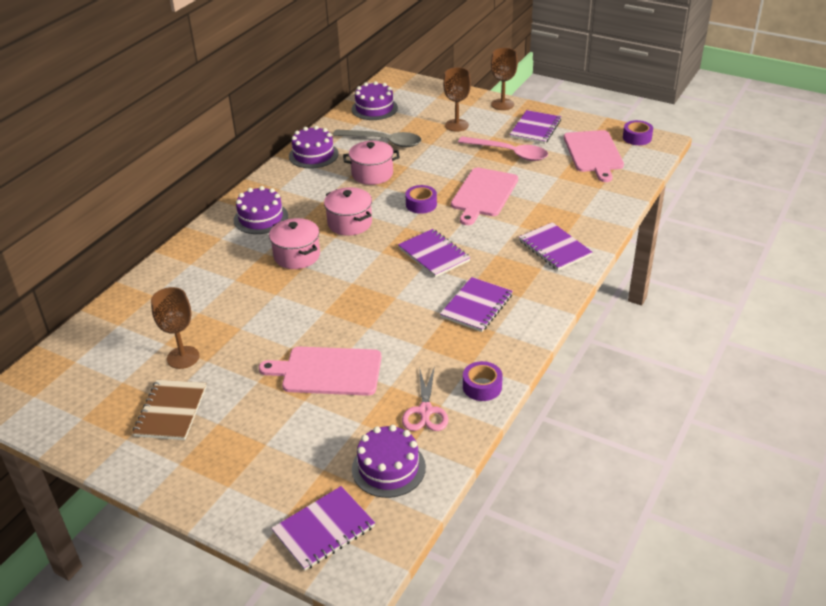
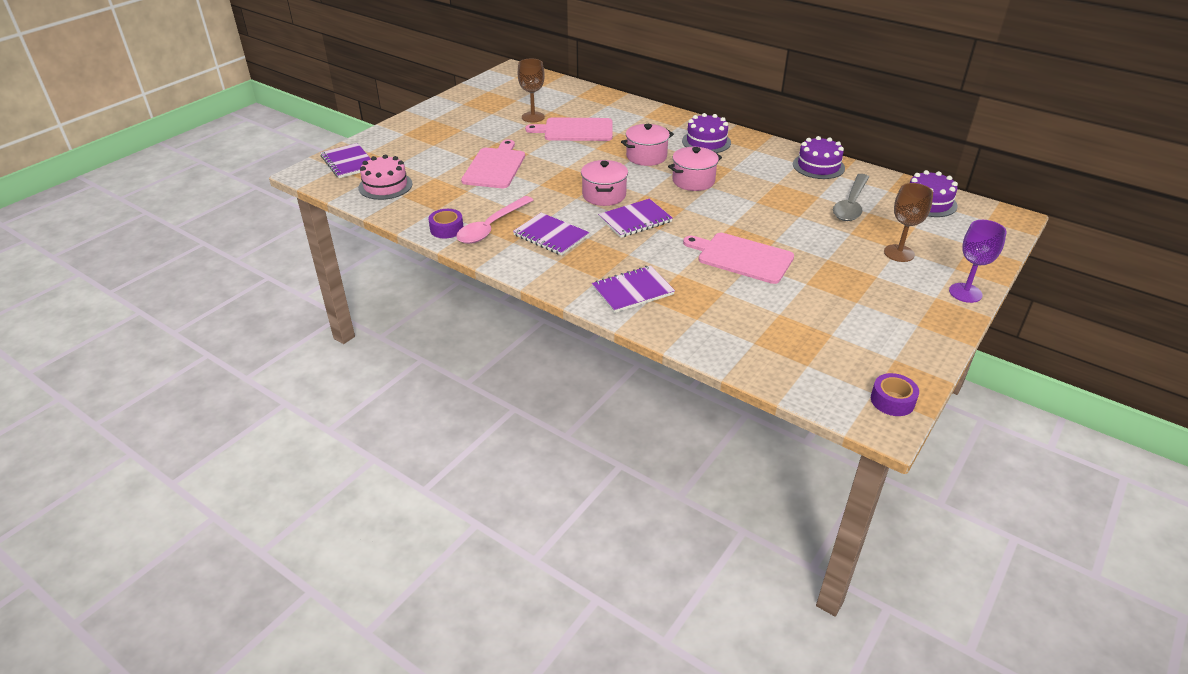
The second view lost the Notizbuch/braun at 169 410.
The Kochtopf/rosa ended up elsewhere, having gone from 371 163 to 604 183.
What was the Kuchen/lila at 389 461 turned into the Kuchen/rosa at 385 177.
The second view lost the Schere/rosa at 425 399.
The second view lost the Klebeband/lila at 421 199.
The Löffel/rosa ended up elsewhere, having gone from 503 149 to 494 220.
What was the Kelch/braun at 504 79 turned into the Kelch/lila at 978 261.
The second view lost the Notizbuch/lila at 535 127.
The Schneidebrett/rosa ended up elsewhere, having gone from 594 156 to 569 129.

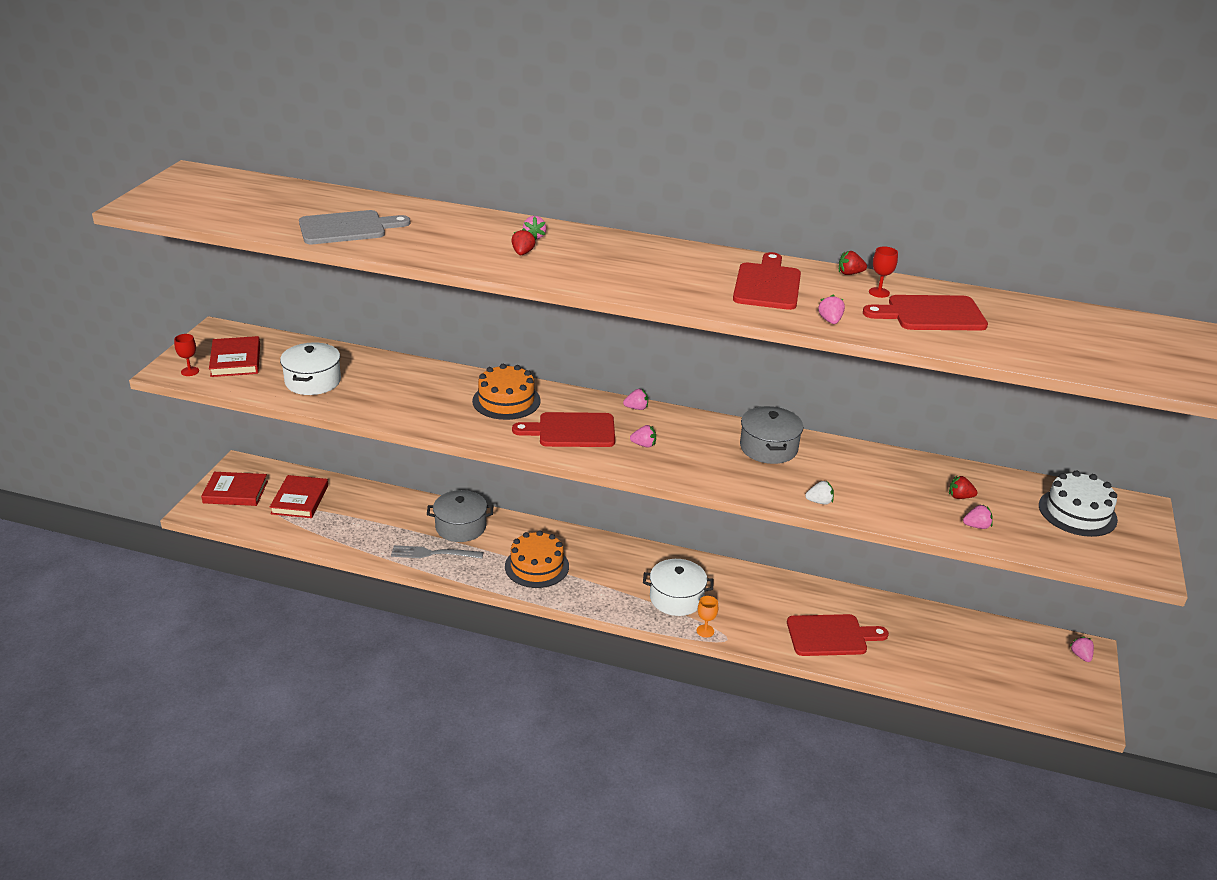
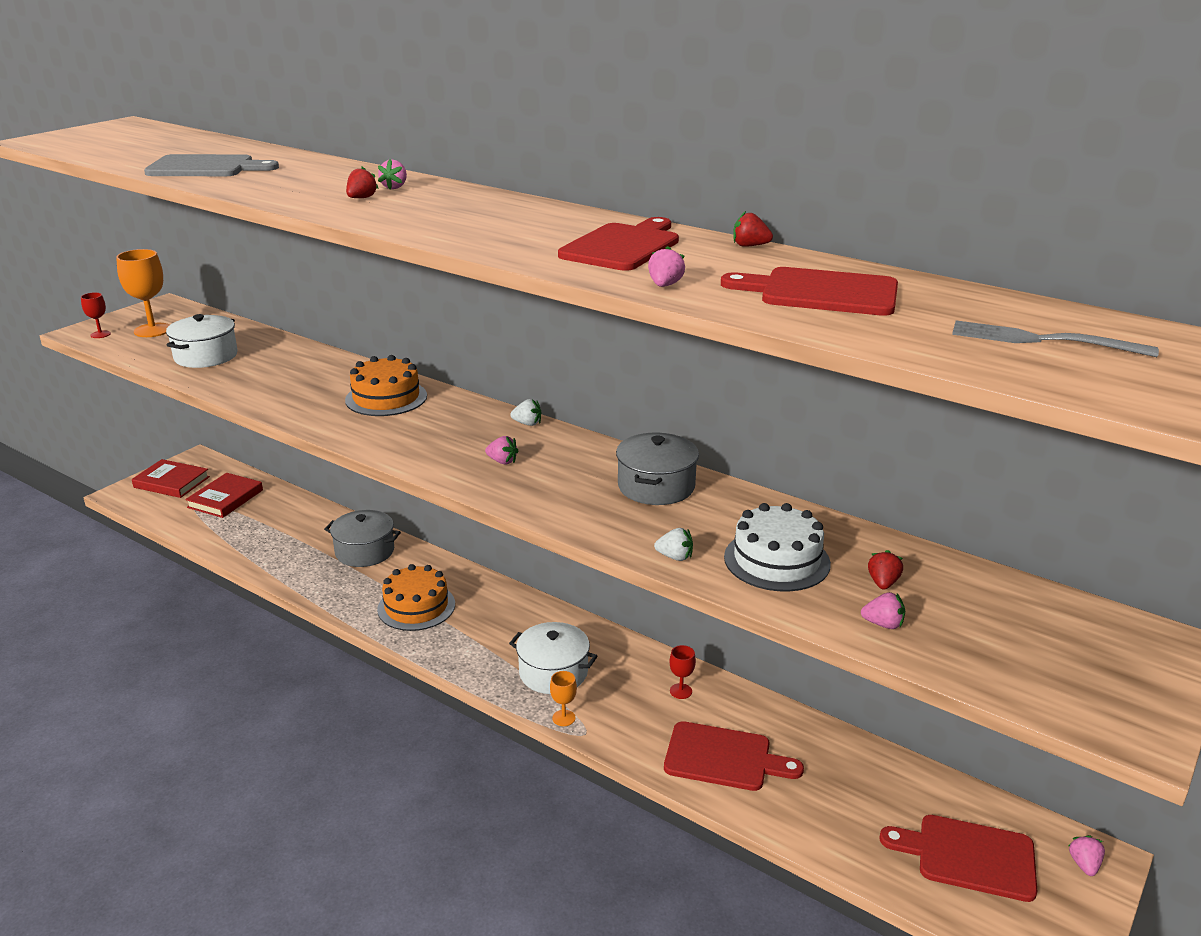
Where the Buch/rot stood at 234 356, the Kelch/orange came to stand at 143 293.
The Gabel/grau ended up elsewhere, having gone from 437 552 to 1055 338.
The Schneidebrett/rot ended up elsewhere, having gone from 563 429 to 958 858.
What was the Erdbeere/rosa at 635 399 turned into the Erdbeere/weiß at 525 412.
The Kelch/rot ended up elsewhere, having gone from 883 272 to 682 672.
The Erdbeere/rot at 963 487 ended up facing another way, 75 degrees clockwise from before.
The Kuchen/weiß ended up elsewhere, having gone from 1078 504 to 777 547.

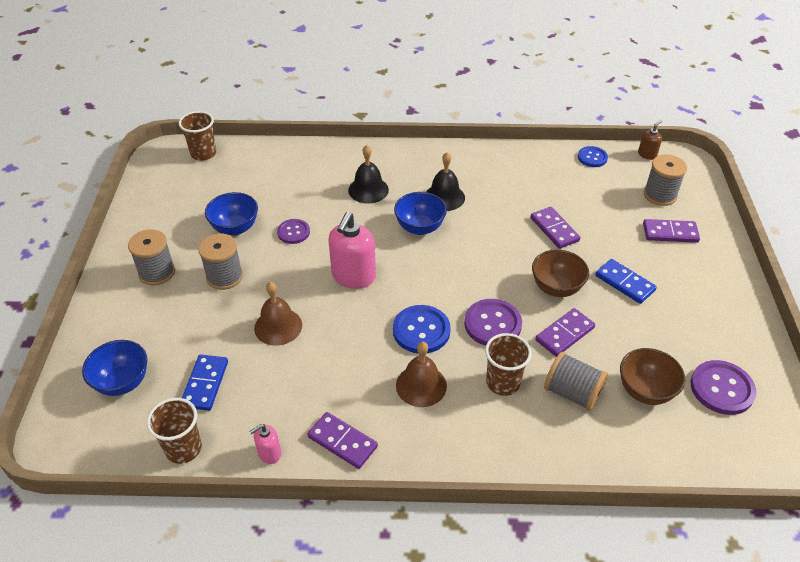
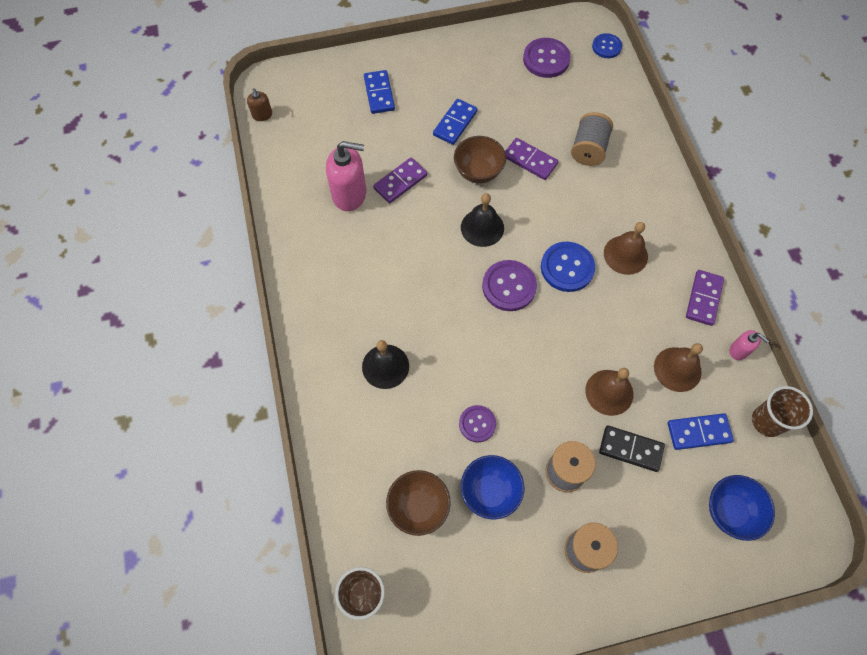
The Seifenspender/rosa ended up elsewhere, having gone from 352 250 to 346 176.
The second view lost the Schüssel/blau at 420 213.
The Glocke/schwarz ended up elsewhere, having gone from 445 181 to 482 220.
The Knopf/lila ended up elsewhere, having gone from 493 322 to 509 285.
The second view lost the Becher/braun at 508 364.
The Knopf/blau ended up elsewhere, having gone from 593 156 to 607 45.
The Schüssel/braun ended up elsewhere, having gone from 652 376 to 418 503.
The Seifenspender/braun at 650 140 ended up facing another way, 135 degrees counterclockwise from before.
What was the Dominostein/lila at 671 231 turned into the Dominostein/blau at 379 92.
The second view lost the Garnrolle/grau at 665 180.
The second view gained the Dominostein/schwarz at 632 448.
The second view gained the Glocke/braun at 678 367.

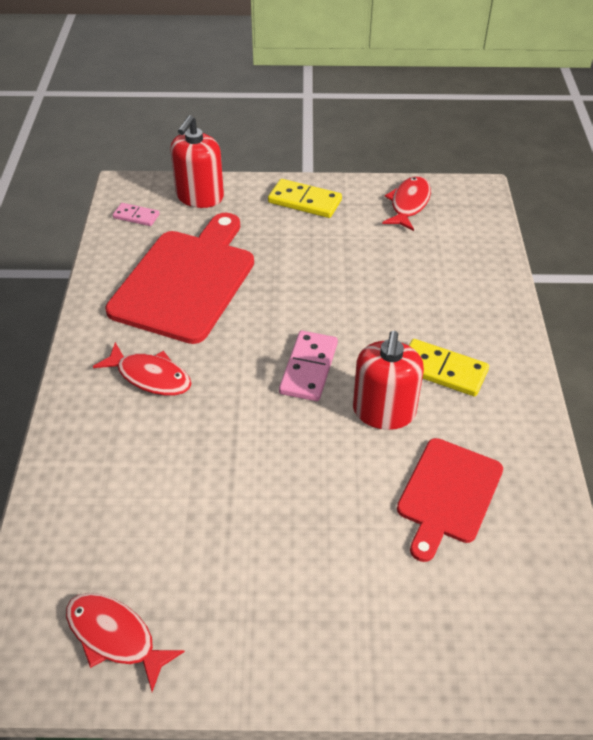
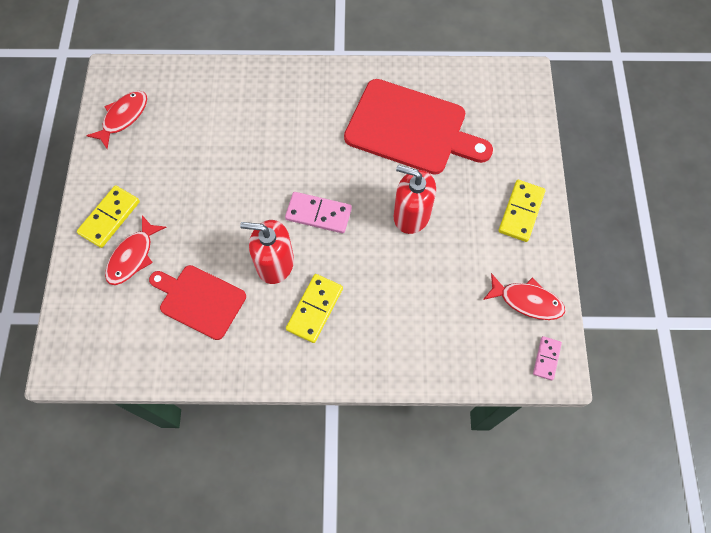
The Fisch/rot ended up elsewhere, having gone from 142 369 to 136 250.
The Dominostein/rosa ended up elsewhere, having gone from 136 214 to 547 358.
The Seifenspender/rot ended up elsewhere, having gone from 197 161 to 415 199.
The second view gained the Dominostein/gelb at 108 216.

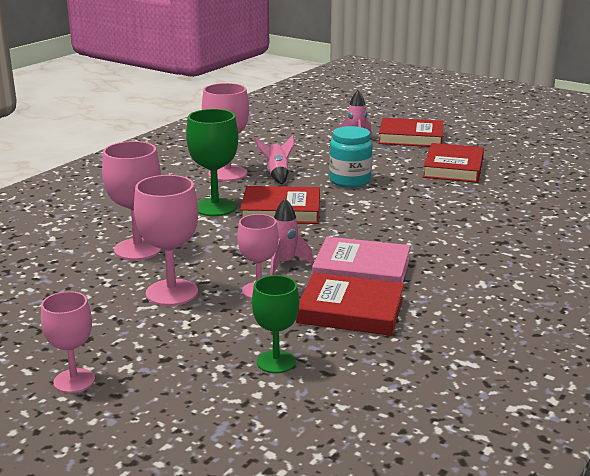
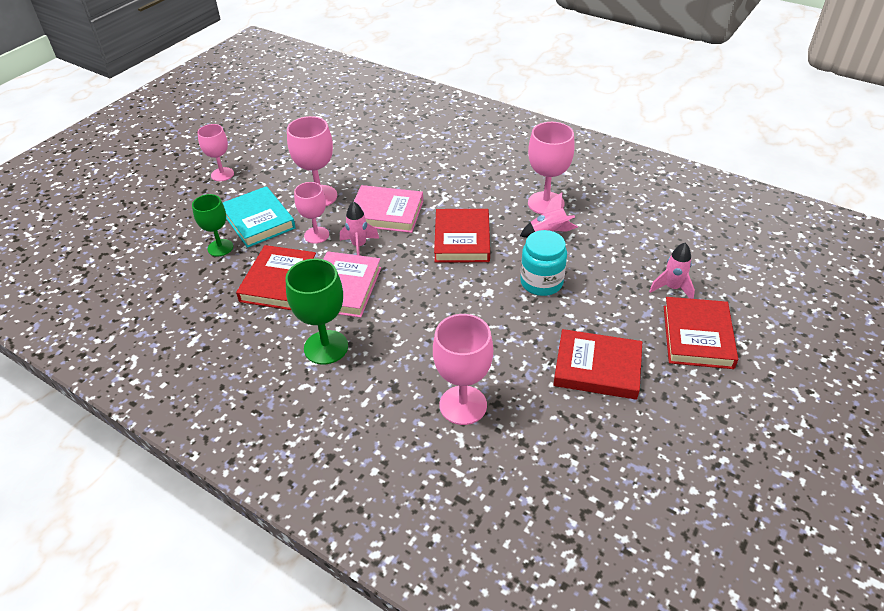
The Kelch/rosa ended up elsewhere, having gone from 132 200 to 463 369.
The Kelch/grün ended up elsewhere, having gone from 212 162 to 316 312.
The second view gained the Buch/türkis at 259 217.
The second view gained the Buch/rosa at 388 209.

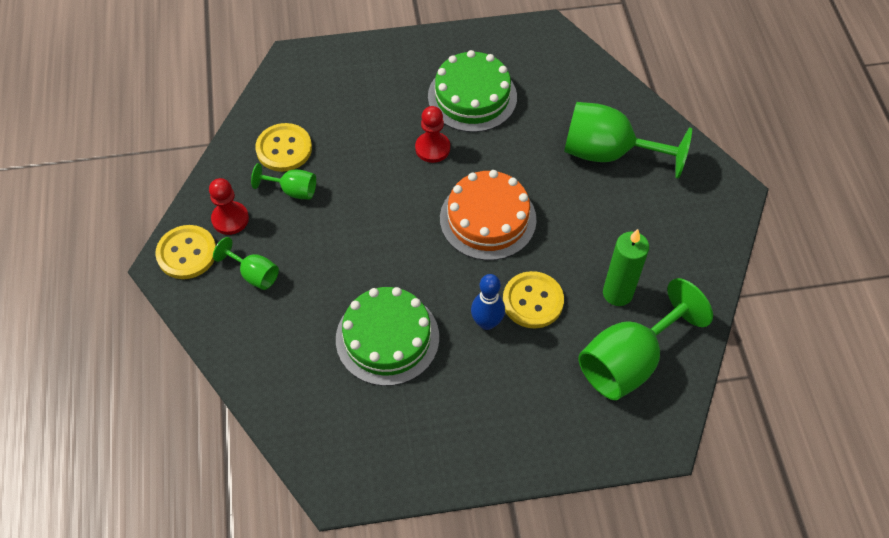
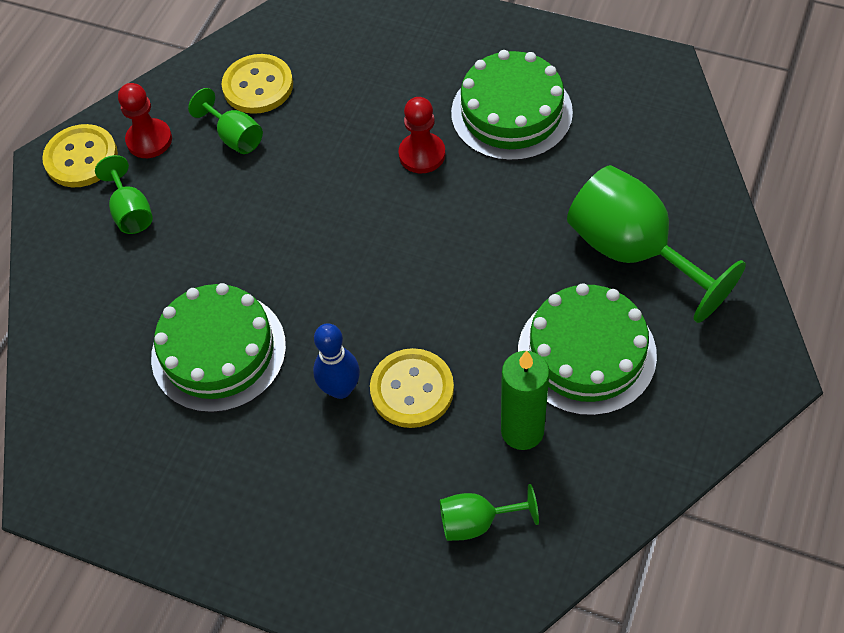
The second view lost the Kuchen/orange at 488 215.
The size of the Kelch/grün at 645 339 changed by a factor of 0.50.
The second view gained the Kuchen/grün at 587 349.

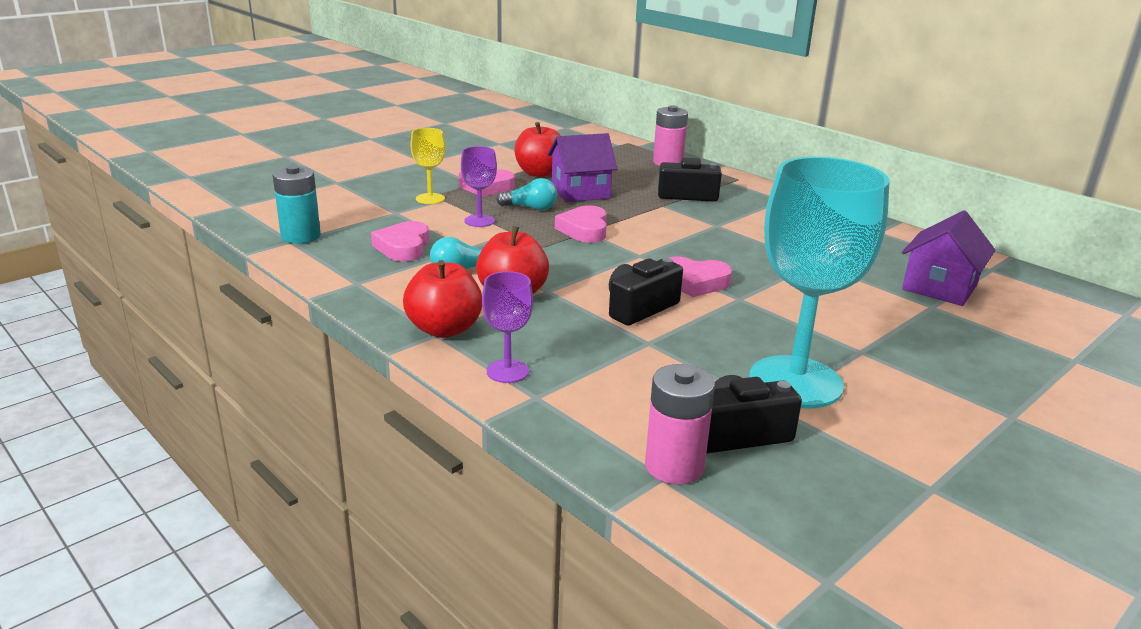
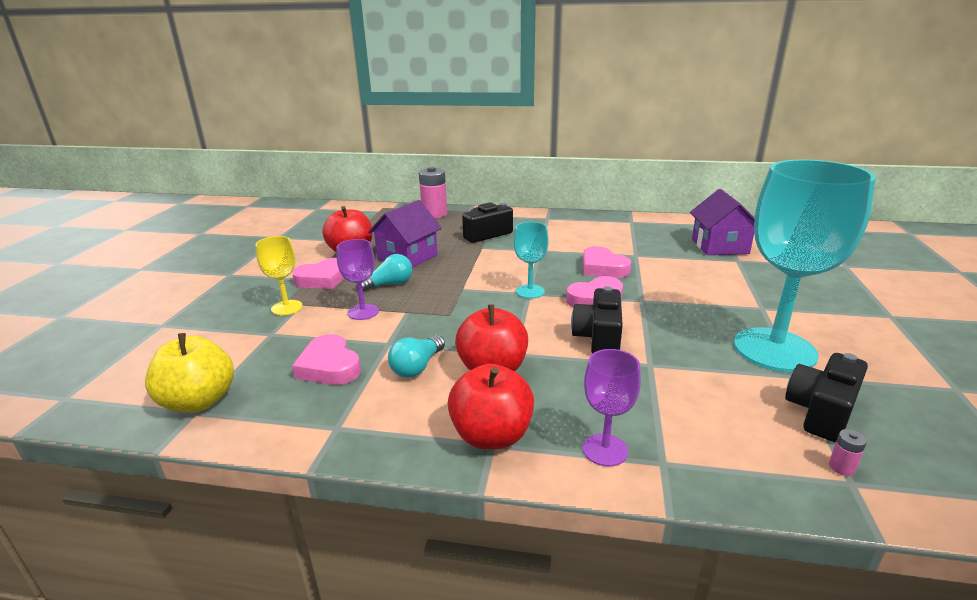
Where the Batterie/türkis stood at 297 204, the Apfel/gelb came to stand at 189 373.
The Herz/rosa ended up elsewhere, having gone from 581 224 to 607 262.
The size of the Batterie/rosa at 680 424 changed by a factor of 0.42.
The second view gained the Kelch/türkis at 531 260.

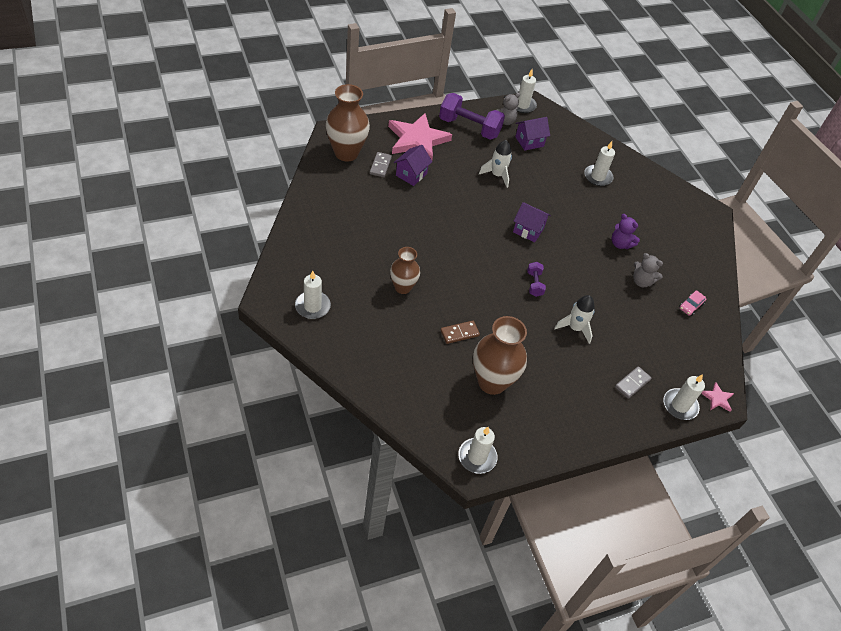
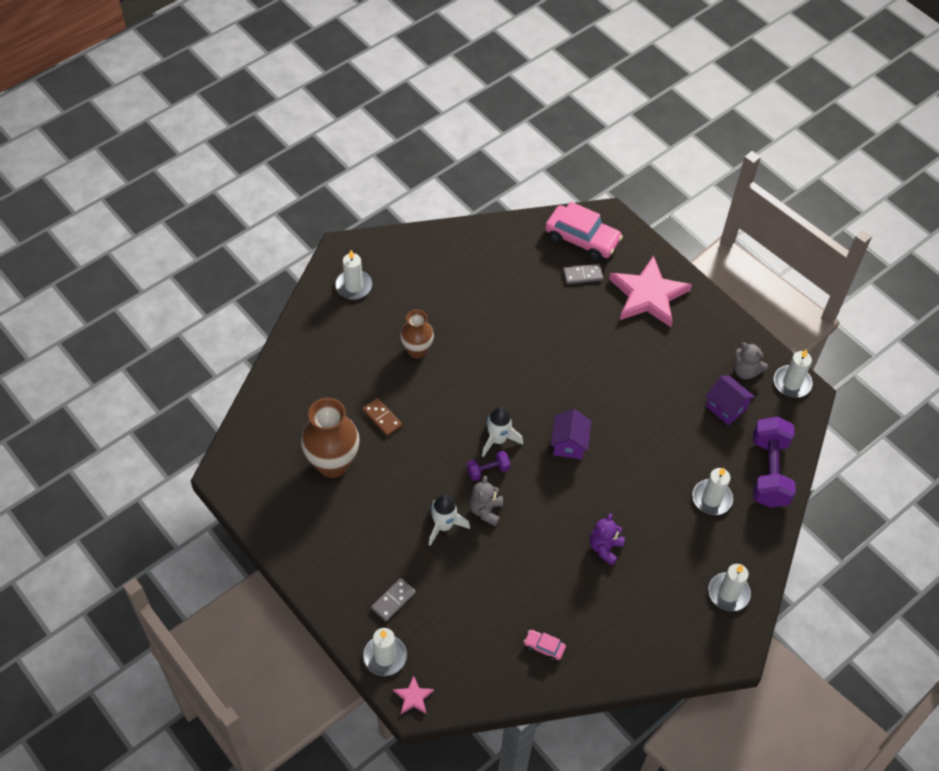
Where the Vase/braun stood at 348 123, the Auto/rosa came to stand at 584 231.
The second view lost the Haus/lila at 413 165.
The Hantel/lila ended up elsewhere, having gone from 472 116 to 774 462.
The Kerze/weiß ended up elsewhere, having gone from 477 450 to 729 587.
The Rakete/weiß ended up elsewhere, having gone from 495 164 to 502 432.
The Dominostein/grau at 633 382 ended up facing another way, 75 degrees counterclockwise from before.
The Teddybär/grau ended up elsewhere, having gone from 648 270 to 486 501.

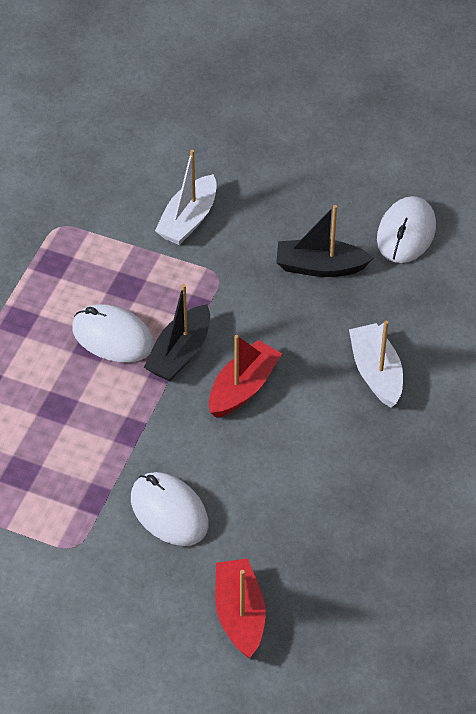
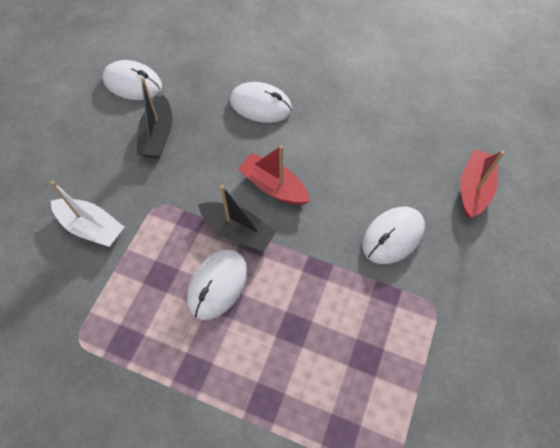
The Boot/rot at 240 608 ended up facing another way, 120 degrees clockwise from before.
Where the Boot/weiß stood at 376 364, the Computermaus/weiß came to stand at 261 102.

